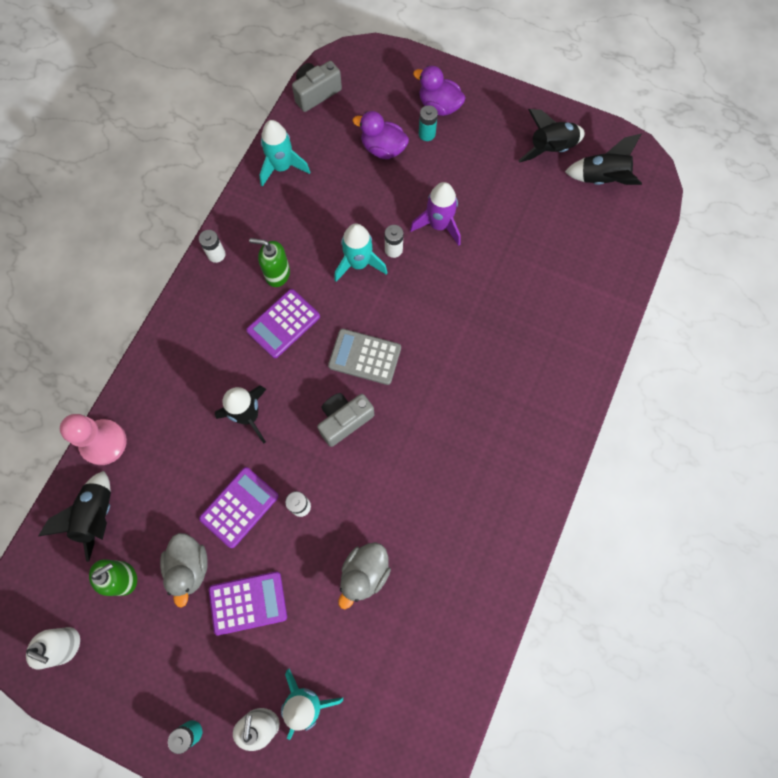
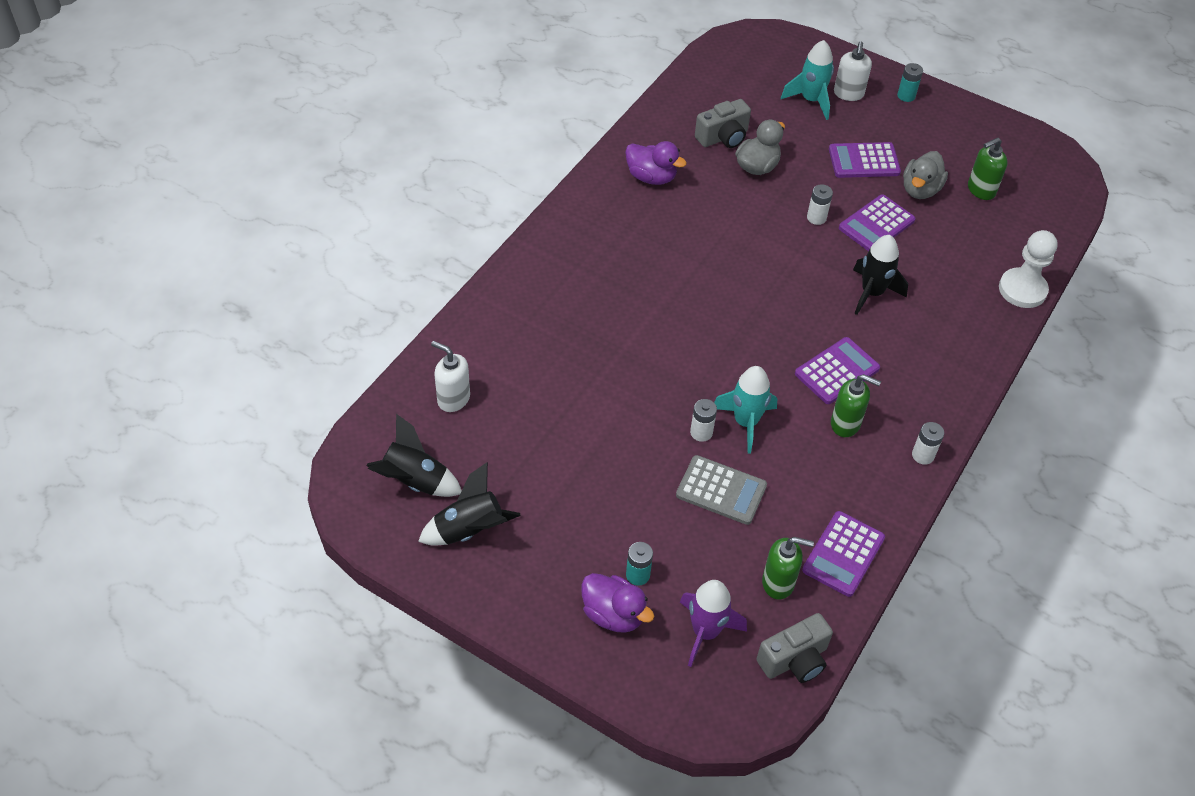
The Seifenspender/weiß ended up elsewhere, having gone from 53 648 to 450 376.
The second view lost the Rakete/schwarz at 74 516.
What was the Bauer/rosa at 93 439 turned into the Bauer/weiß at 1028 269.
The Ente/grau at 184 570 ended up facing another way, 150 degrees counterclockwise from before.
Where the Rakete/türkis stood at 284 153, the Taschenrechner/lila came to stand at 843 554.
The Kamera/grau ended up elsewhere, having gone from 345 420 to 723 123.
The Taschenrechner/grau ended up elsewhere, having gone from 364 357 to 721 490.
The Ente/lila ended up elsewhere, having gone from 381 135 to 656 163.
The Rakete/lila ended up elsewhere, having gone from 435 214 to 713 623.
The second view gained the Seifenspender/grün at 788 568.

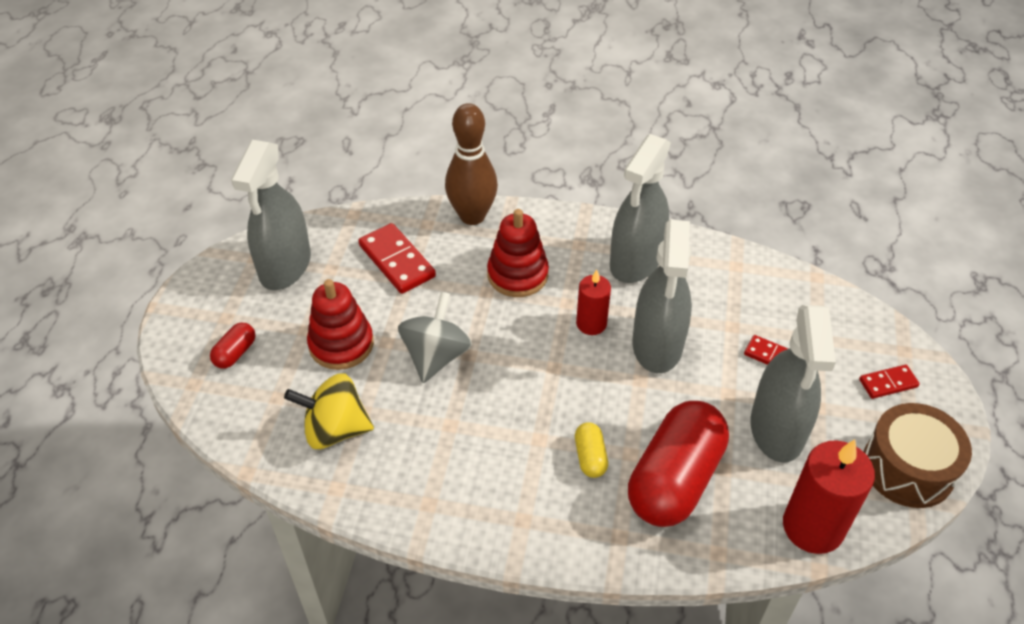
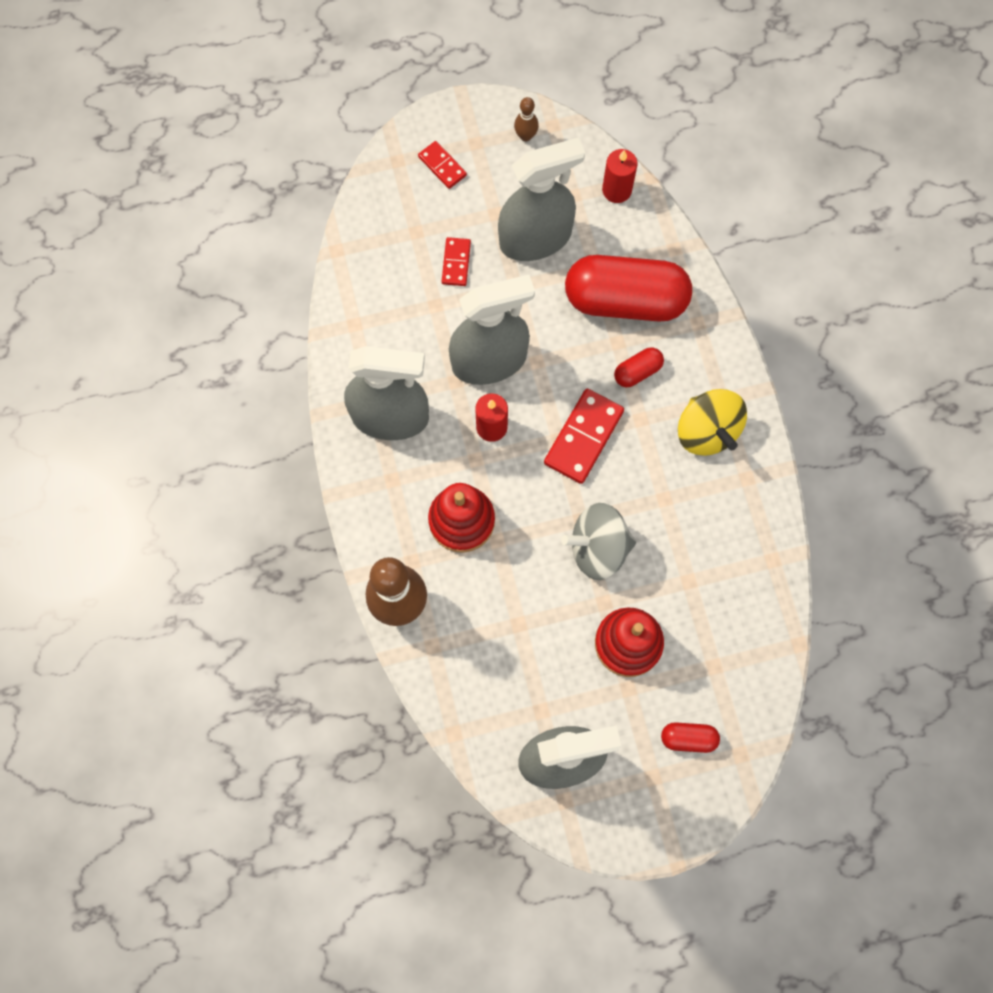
The Kreisel/gelb ended up elsewhere, having gone from 329 411 to 712 422.
The Dominostein/rot ended up elsewhere, having gone from 397 258 to 584 436.
What was the Kapsel/gelb at 591 450 turned into the Kapsel/rot at 639 367.
The size of the Kerze/rot at 829 496 changed by a factor of 0.59.
Where the Trommel/braun stood at 918 455, the Bowlingkegel/braun came to stand at 526 119.

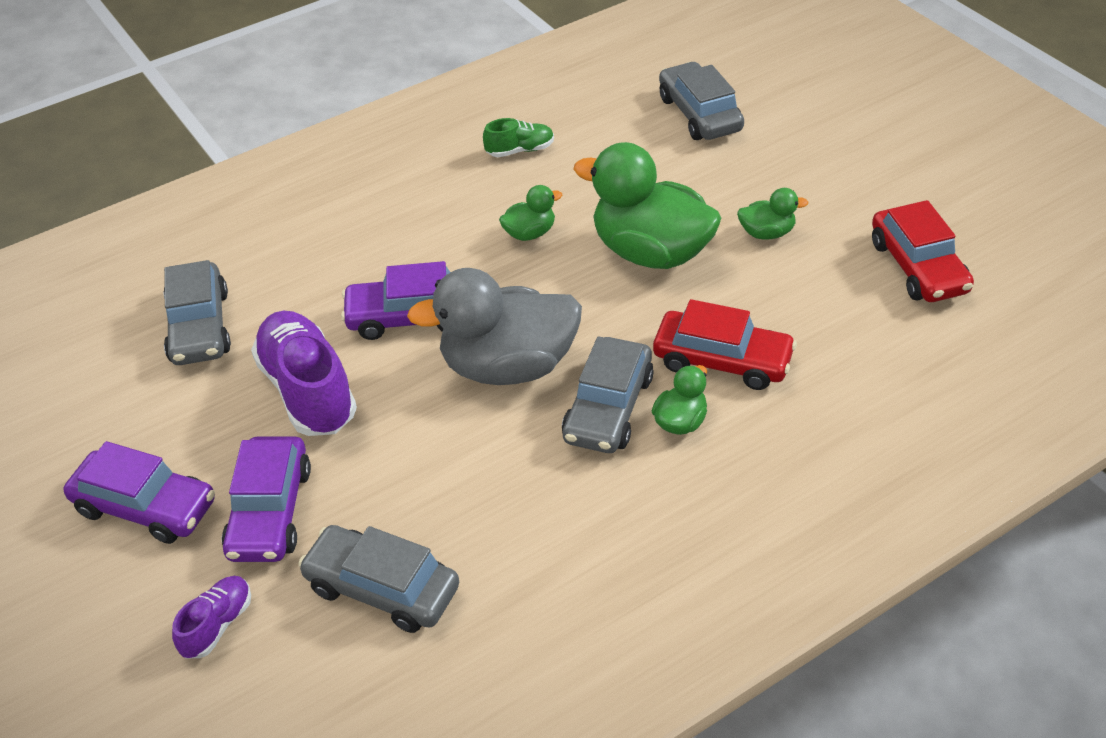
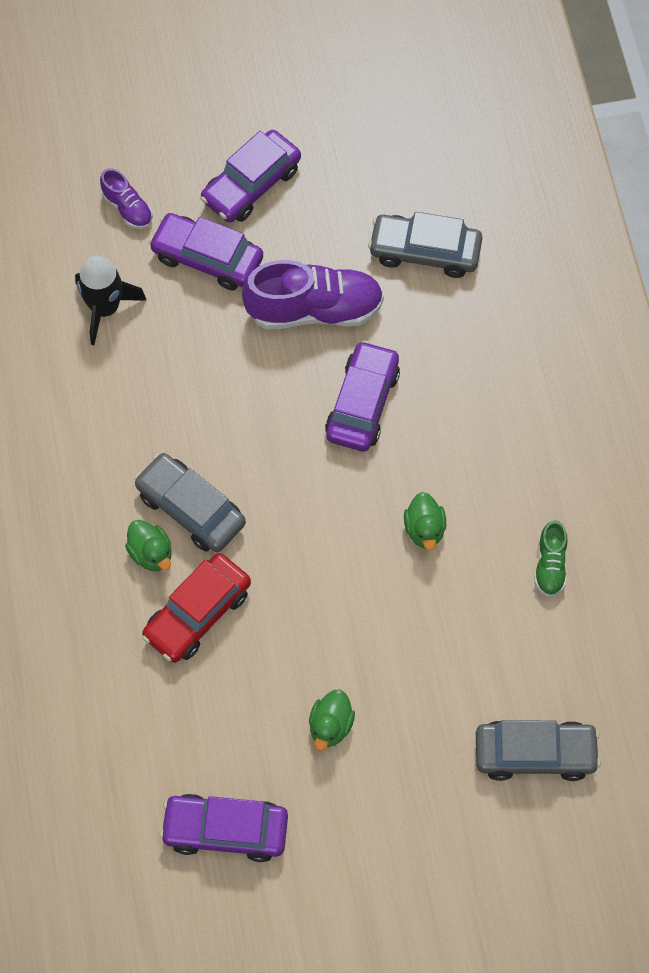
Where the Auto/grau stood at 378 579, the Rakete/schwarz came to stand at 111 300.
The second view lost the Ente/grau at 494 326.
The second view lost the Ente/grün at 647 205.
What was the Auto/rot at 923 251 turned into the Auto/lila at 224 828.

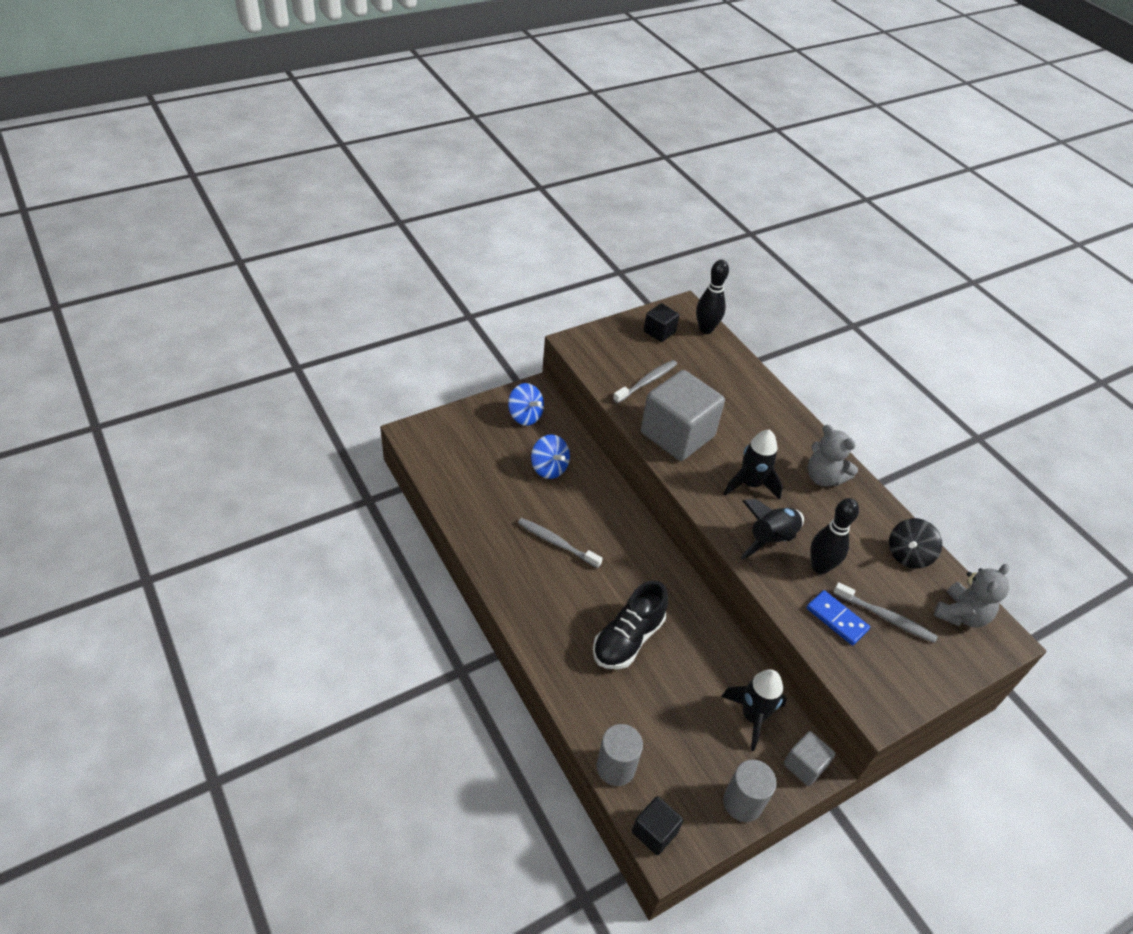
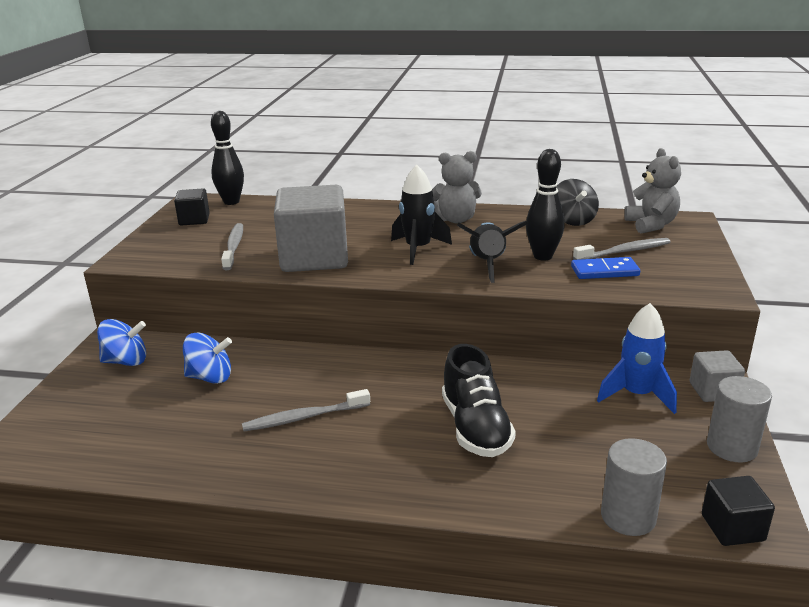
What was the Rakete/schwarz at 754 710 turned into the Rakete/blau at 637 358.

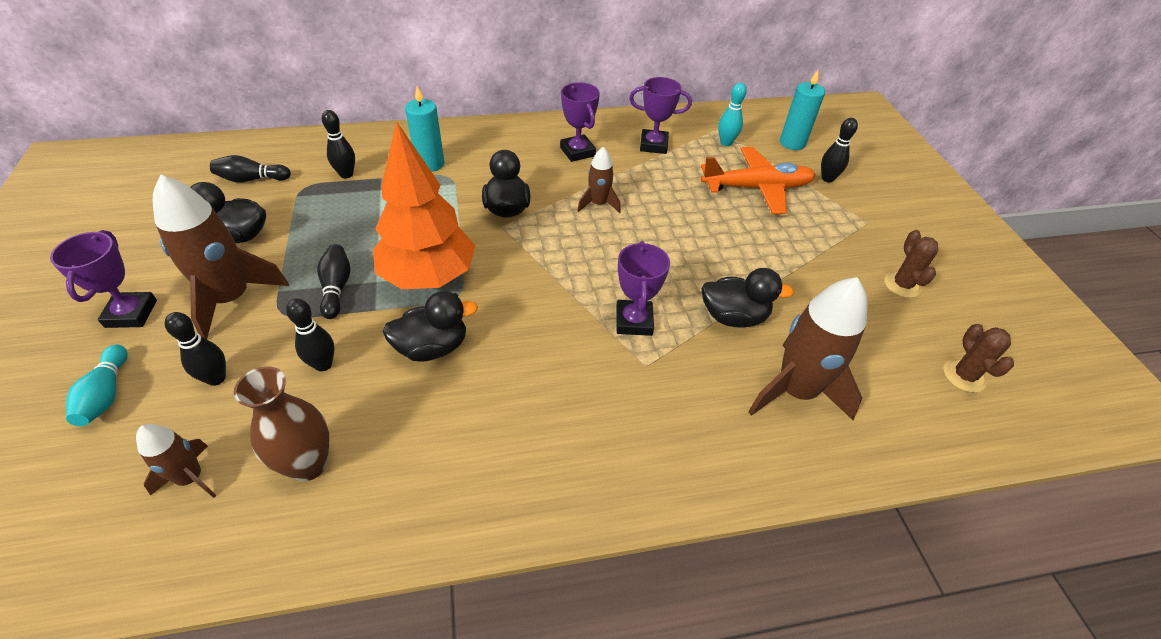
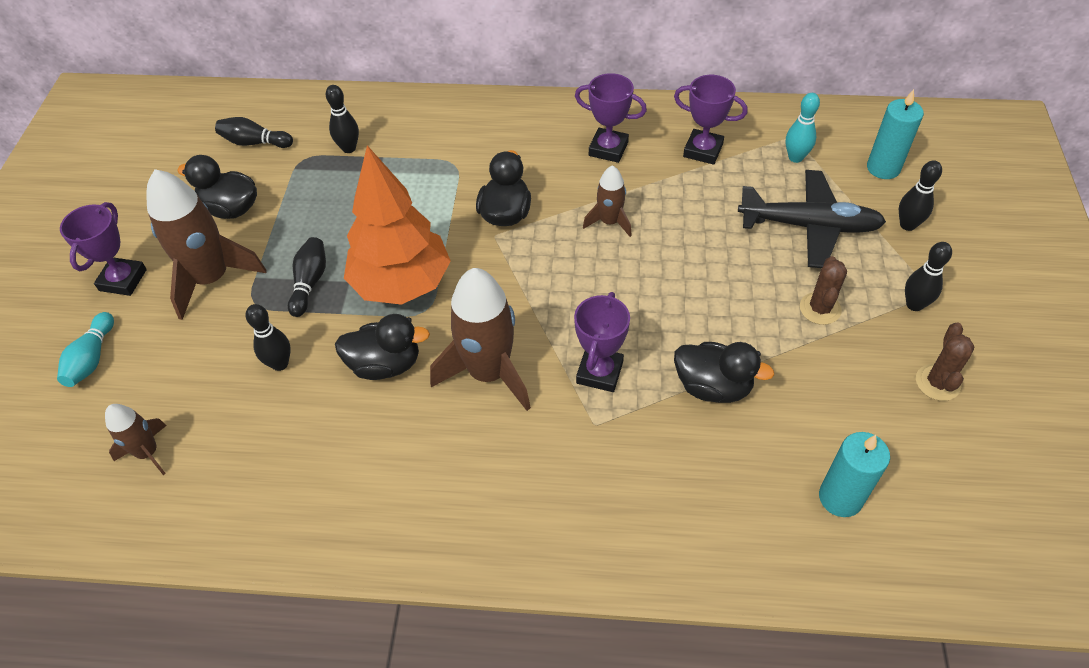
The Bowlingkegel/schwarz ended up elsewhere, having gone from 195 349 to 928 276.
The second view lost the Vase/braun at 281 424.
The Kerze/türkis ended up elsewhere, having gone from 425 129 to 854 474.
The Pokal/lila at 580 122 ended up facing another way, 60 degrees counterclockwise from before.
What was the Flugzeug/orange at 758 180 turned into the Flugzeug/schwarz at 812 219.
The Rakete/braun ended up elsewhere, having gone from 807 348 to 480 339.
The Kaktus/braun ended up elsewhere, having gone from 978 358 to 823 290.

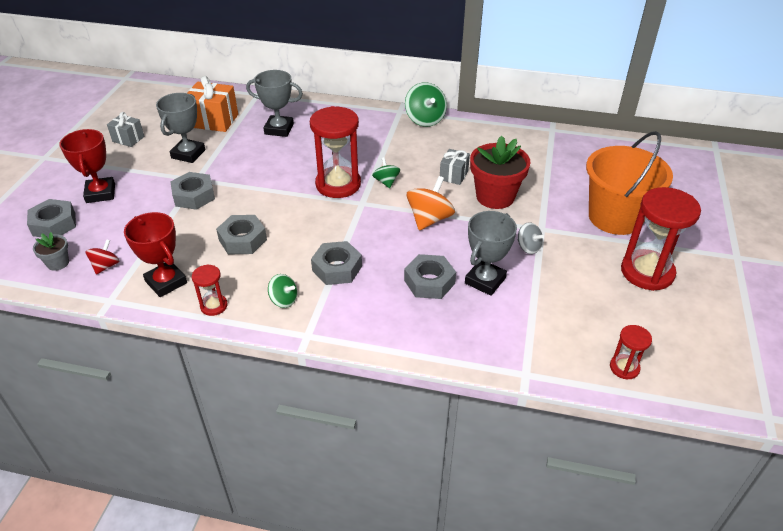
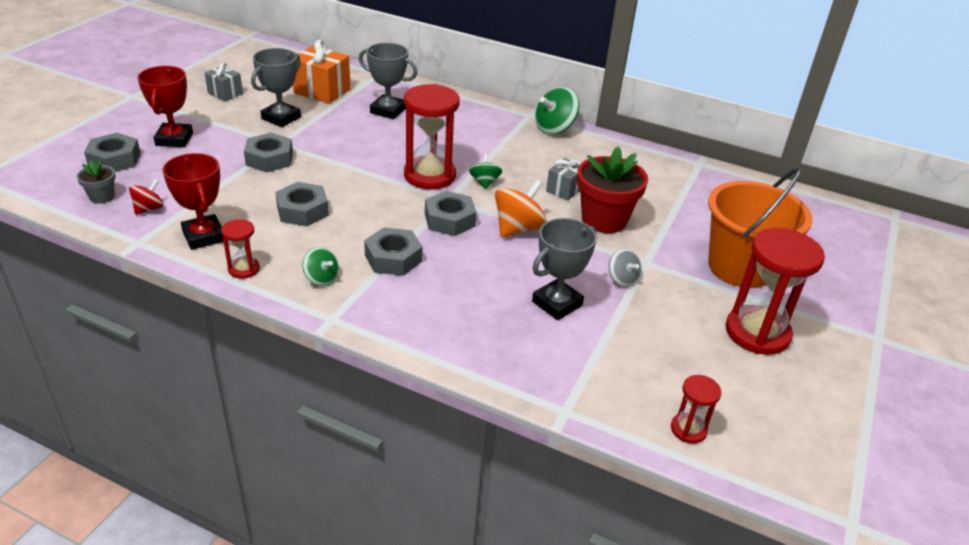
The Sechskantmutter/grau ended up elsewhere, having gone from 430 276 to 450 213.
The Kreisel/grün at 426 104 ended up facing another way, 60 degrees clockwise from before.

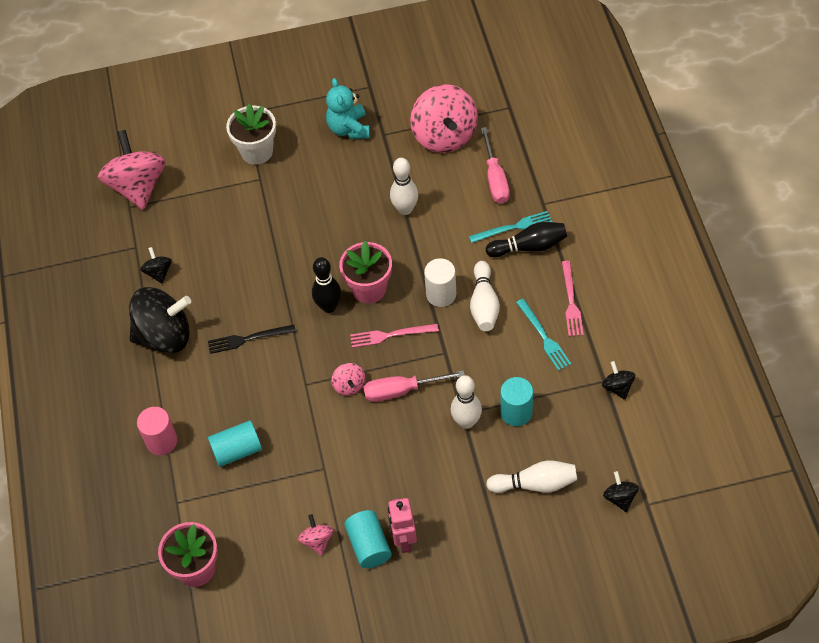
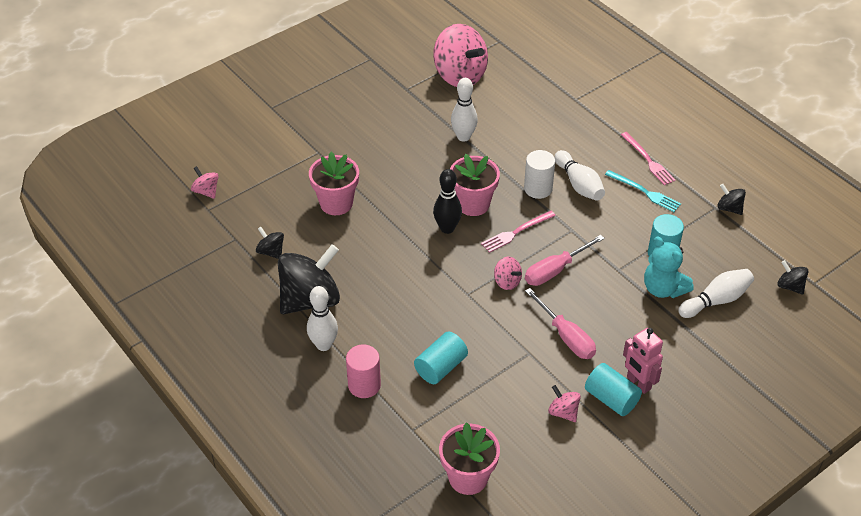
The size of the Kreisel/rosa at 132 170 changed by a factor of 0.46.
The second view lost the Gabel/schwarz at 252 339.
The second view lost the Blumentopf/weiß at 251 134.
The Teddybär/türkis ended up elsewhere, having gone from 348 108 to 669 267.
The Bowlingkegel/weiß ended up elsewhere, having gone from 466 402 to 322 318.
The second view lost the Gabel/türkis at 510 227.
The Schraubenzieher/rosa ended up elsewhere, having gone from 495 165 to 560 323.
The second view lost the Bowlingkegel/schwarz at 526 239.
The second view gained the Blumentopf/rosa at 334 183.

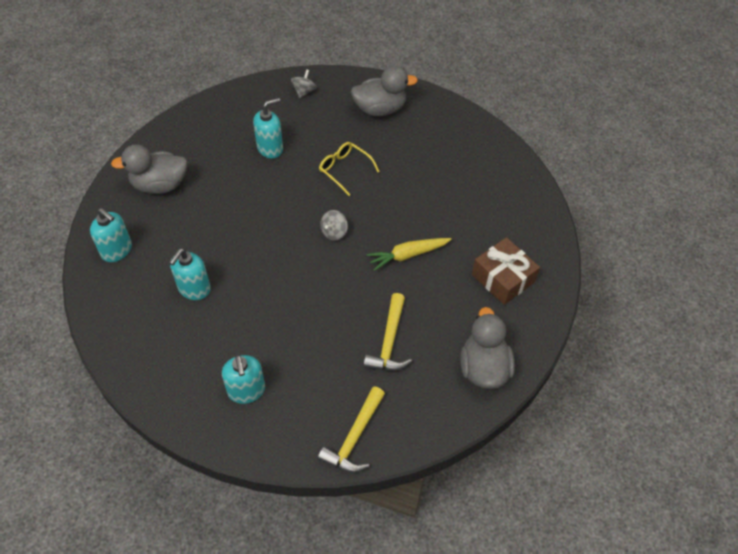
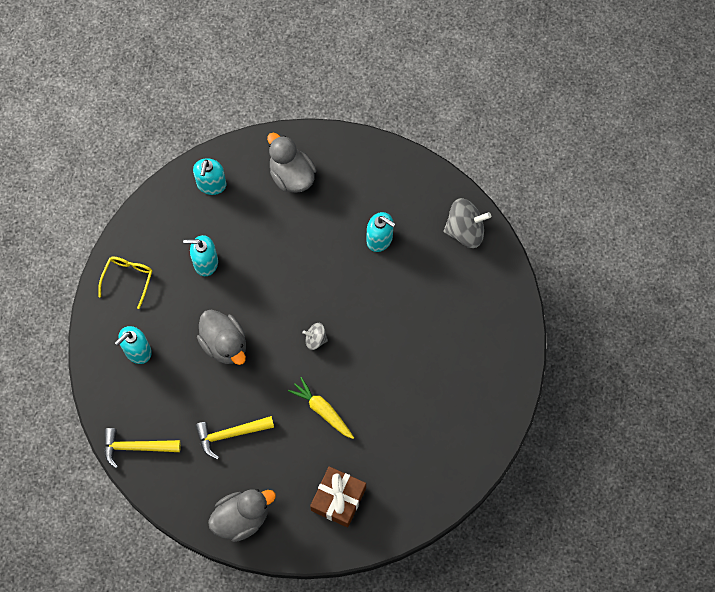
The size of the Kreisel/grau at 304 83 changed by a factor of 1.86.
The Brille/gelb ended up elsewhere, having gone from 349 169 to 125 283.
The Ente/grau ended up elsewhere, having gone from 384 91 to 221 337.

